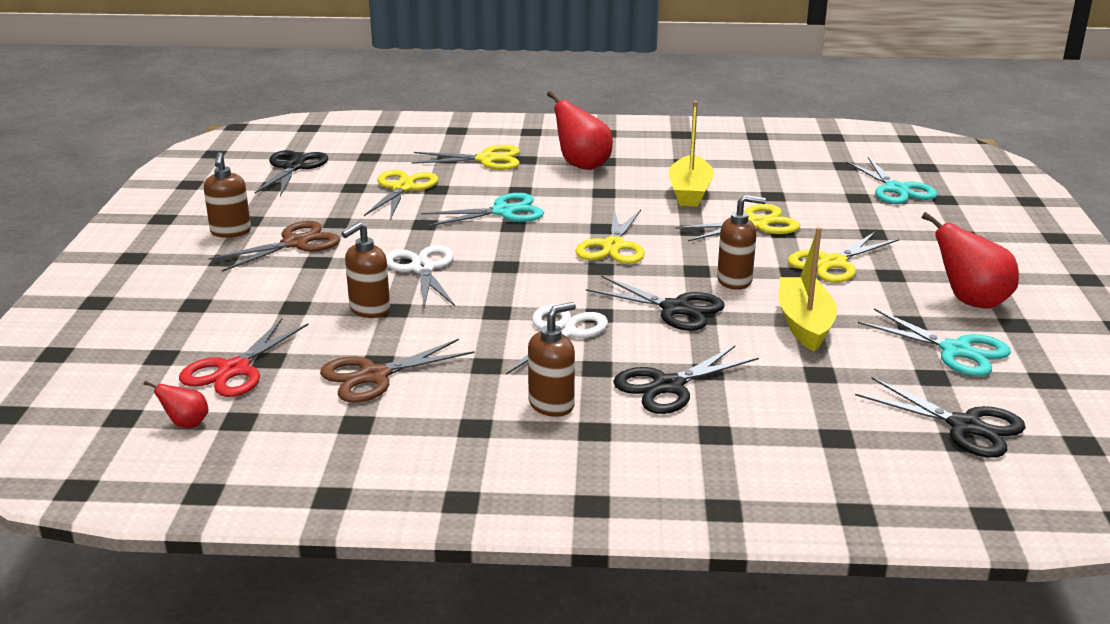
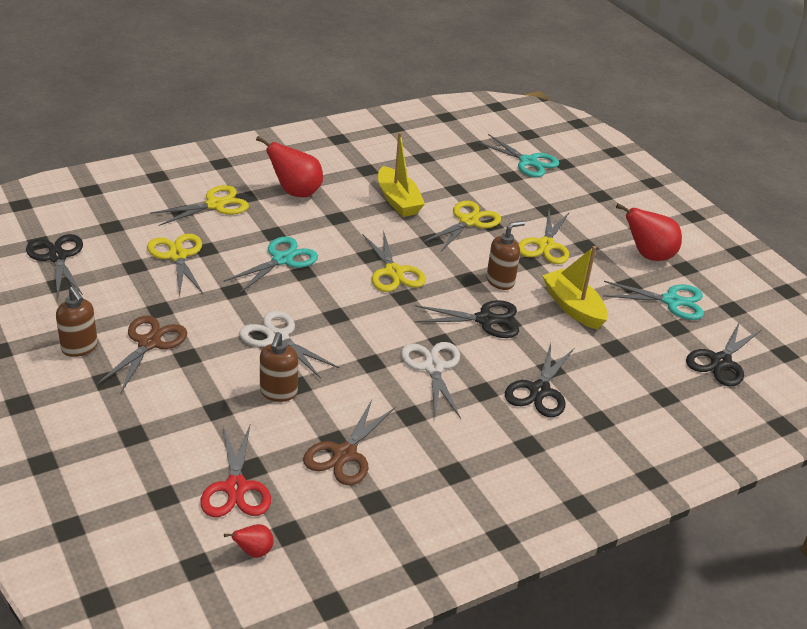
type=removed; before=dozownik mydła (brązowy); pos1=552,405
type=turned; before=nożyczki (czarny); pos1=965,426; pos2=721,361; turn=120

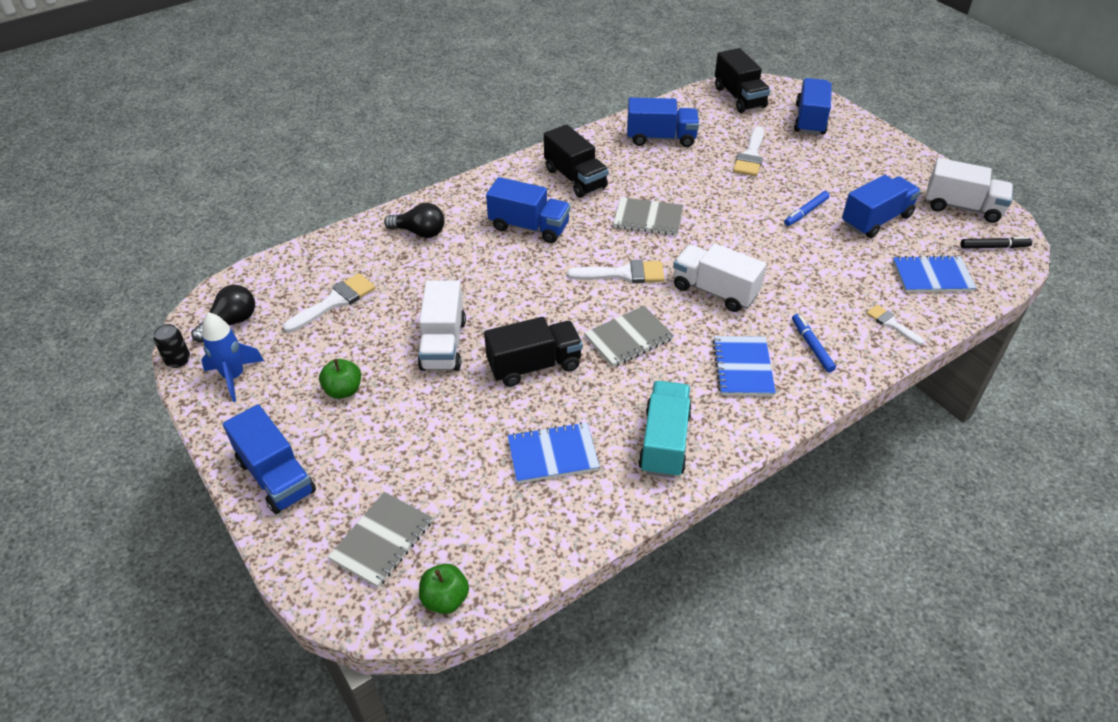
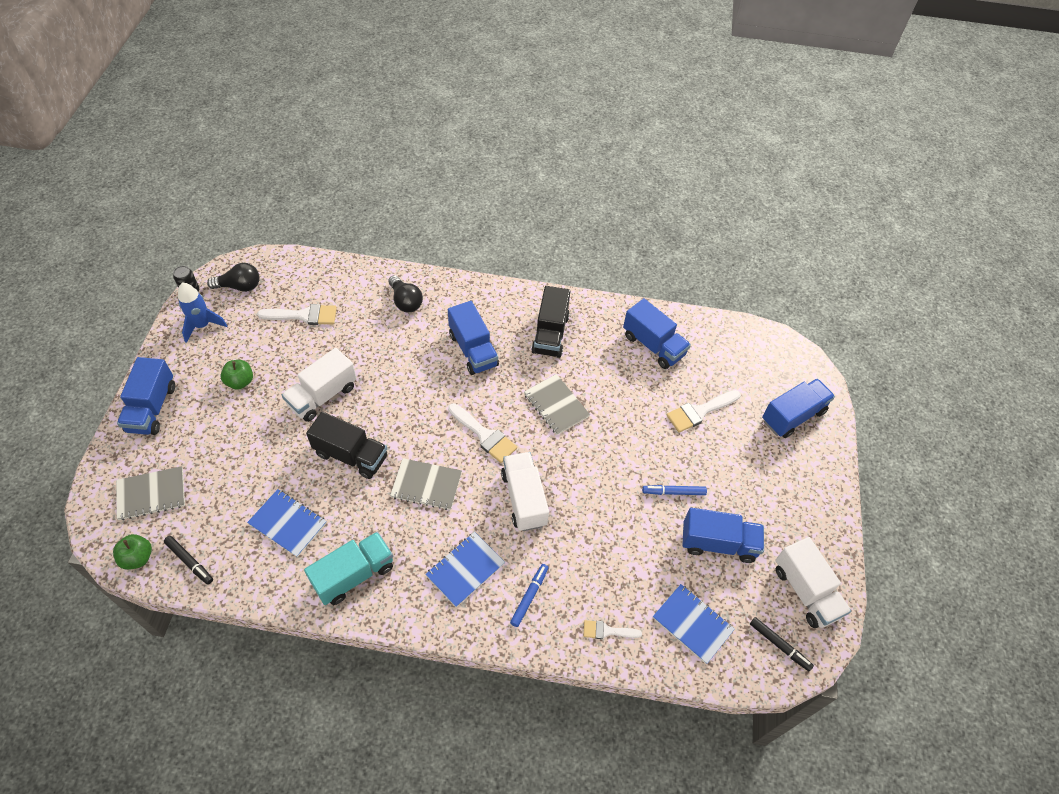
type=removed; before=ciężarówka (czarny); pos1=739,97
type=turned; before=pędzel (biały); pos1=891,323; pos2=607,631; turn=-90
type=added; after=flamaster (czarny); pos2=190,561

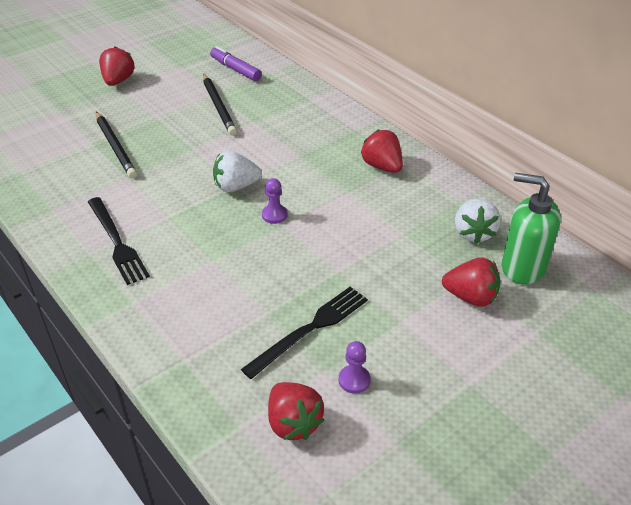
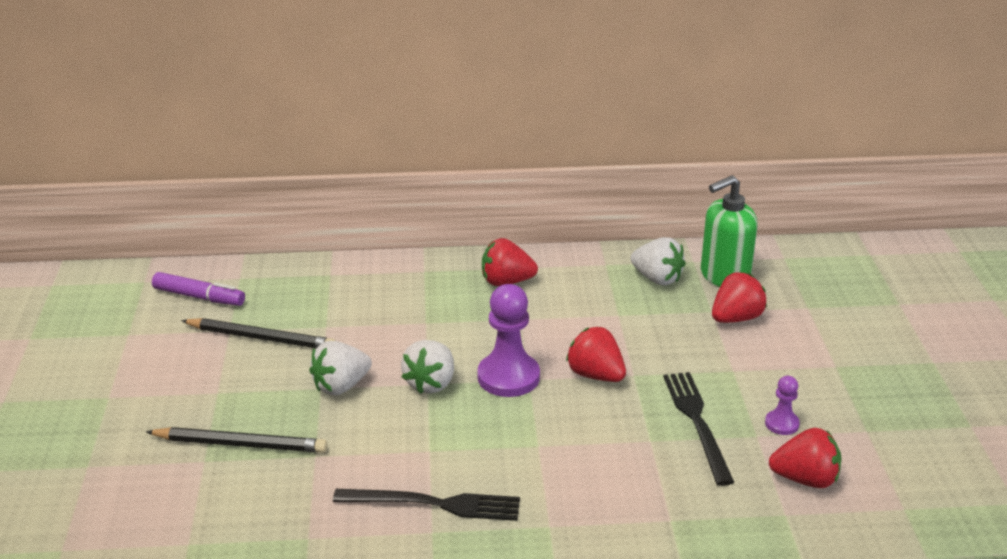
type=turned; before=flamaster (fioletowy); pos1=235,69; pos2=199,297; turn=-150
type=moved; before=truskawka (czerwony); pos1=118,81; pos2=595,375
type=resized; before=pionek (fioletowy); pos1=274,215; pos2=508,377; scale=1.95
type=added; after=truskawka (biały); pos2=341,386

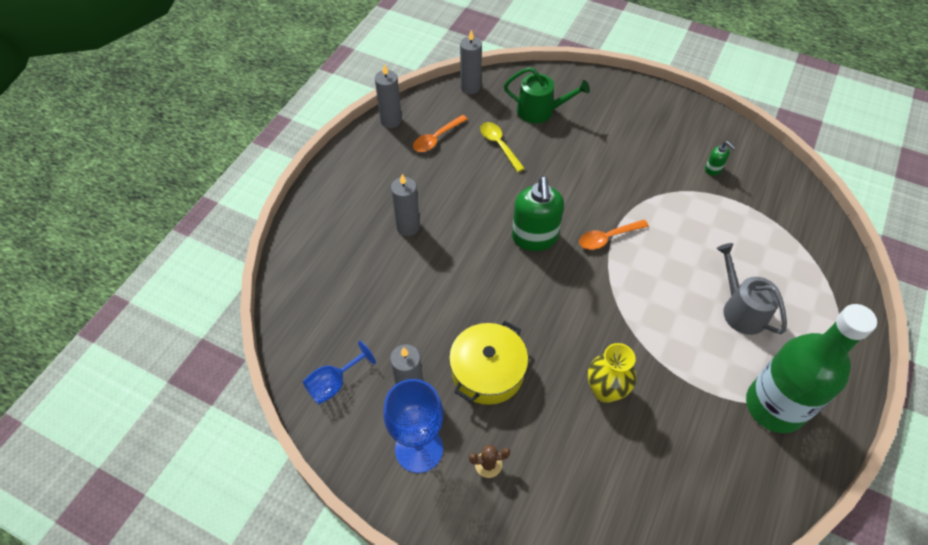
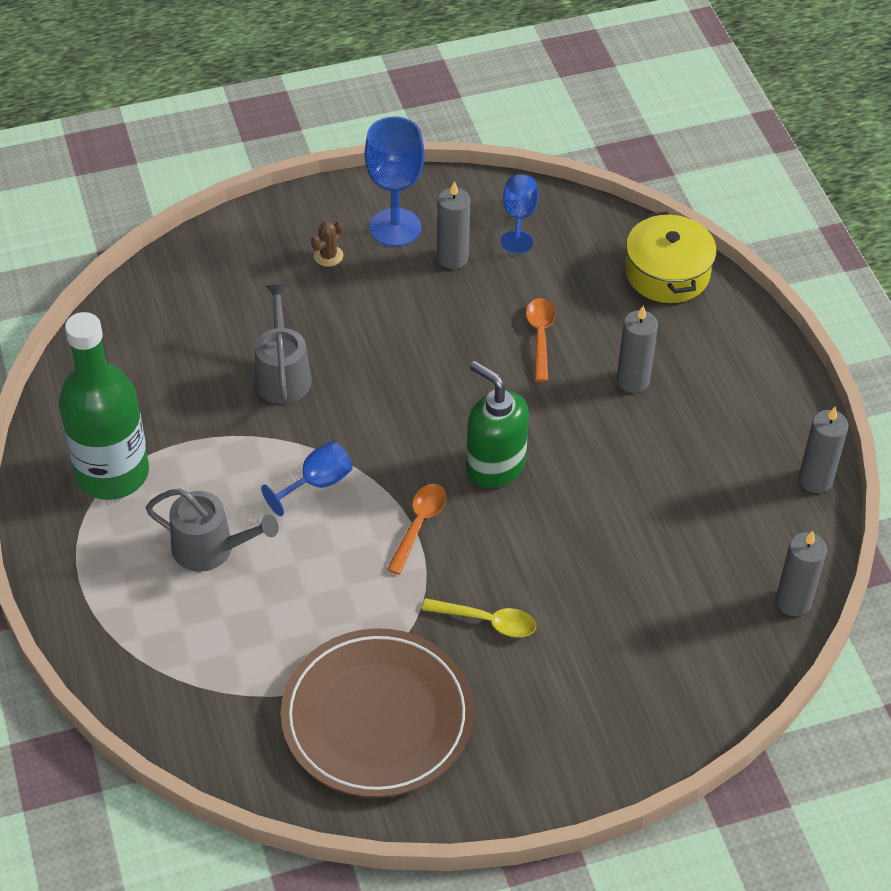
type=removed; before=konewka (zielony); pos1=540,111
type=moved; before=łyżka (pomarańczowy); pos1=436,138; pos2=540,336
type=moved; before=łyżka (żółty); pos1=499,145; pos2=487,621
type=replaced; before=dozownik mydła (zielony); after=talerz (brązowy); pos1=713,169; pos2=377,717
type=moved; before=garnek (żółty); pos1=487,371; pos2=667,273
type=replaced; before=wazon (żółty); after=konewka (szary); pos1=605,390; pos2=282,375
type=added; after=kielich (niebieski); pos2=317,483

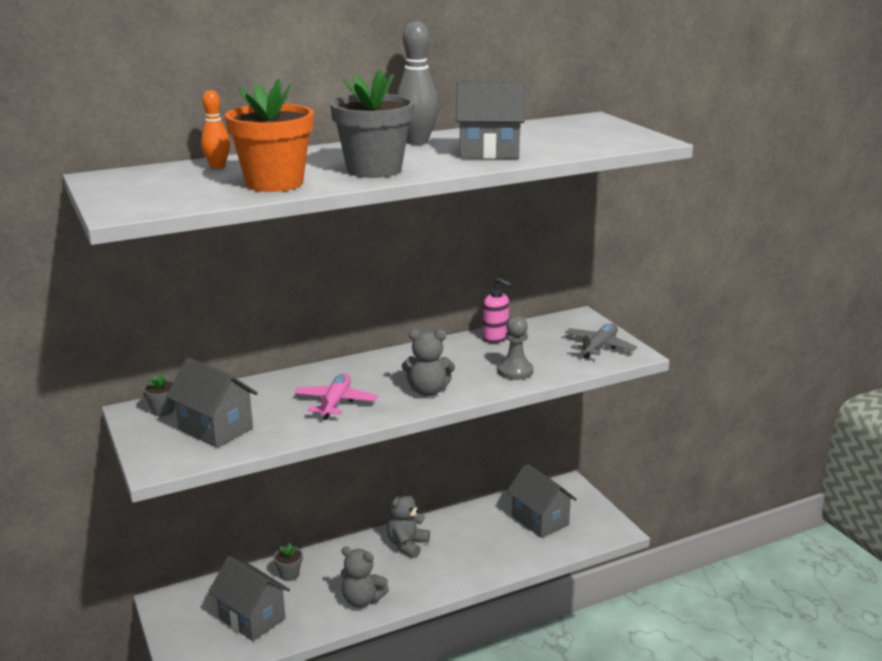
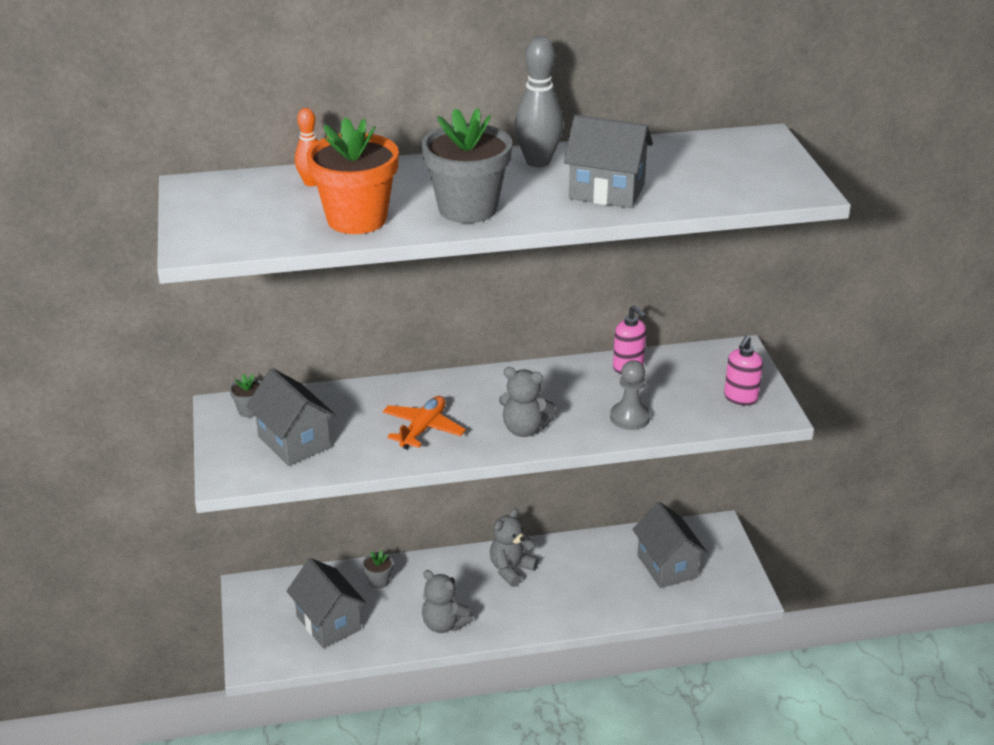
type=replaced; before=samolot (szary); after=dozownik mydła (różowy); pos1=599,347; pos2=740,398
type=recoloured; before=samolot (różowy); after=samolot (pomarańczowy); pos1=335,403; pos2=423,429

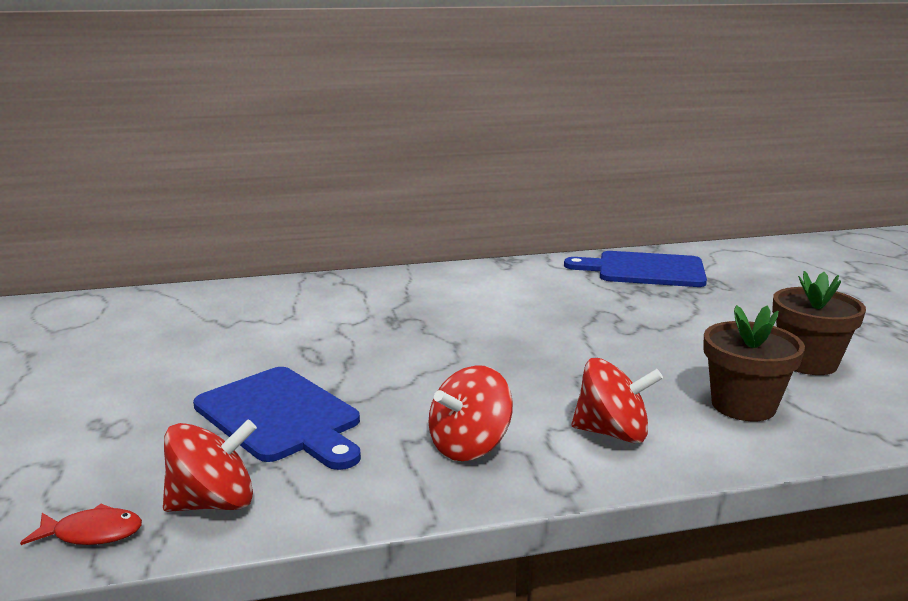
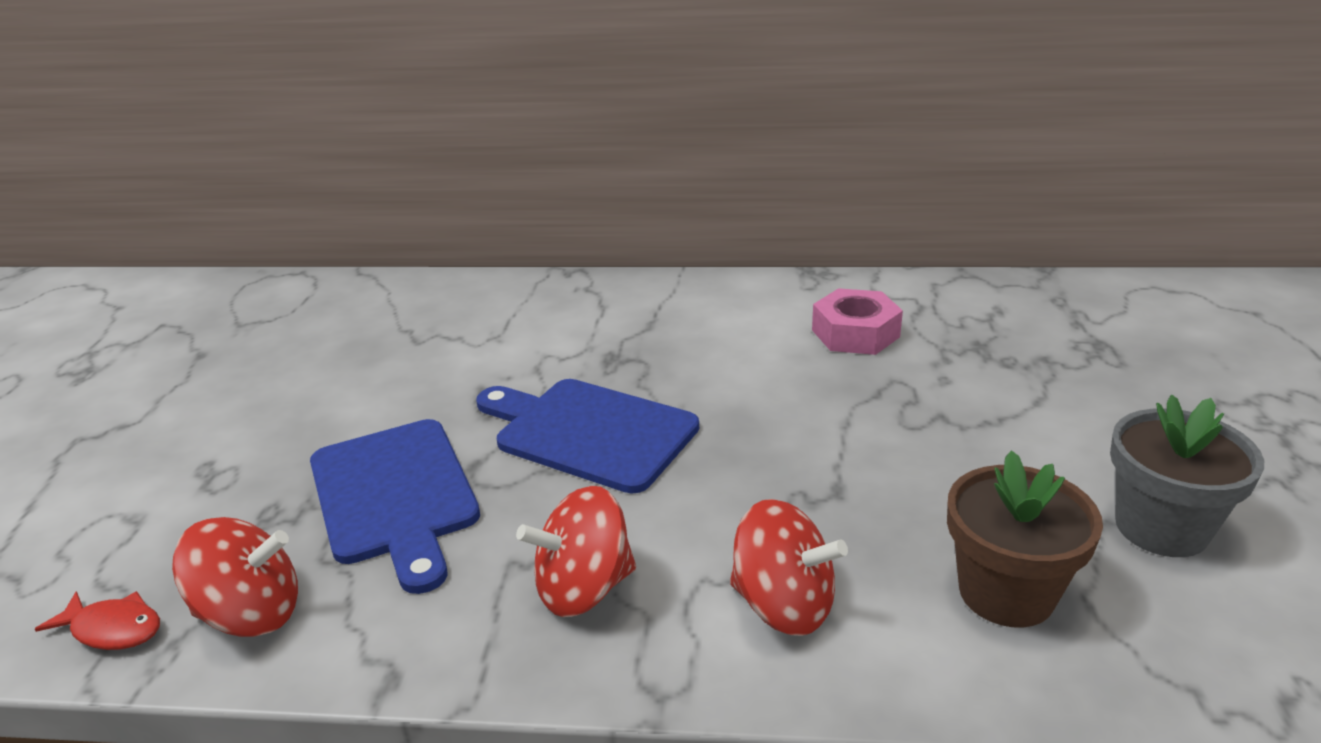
type=moved; before=deska do krojenia (niebieski); pos1=644,270; pos2=589,432
type=recoloured; before=doniczka (brązowy); after=doniczka (szary); pos1=807,362; pos2=1161,527
type=added; after=nakrętka (różowy); pos2=855,333

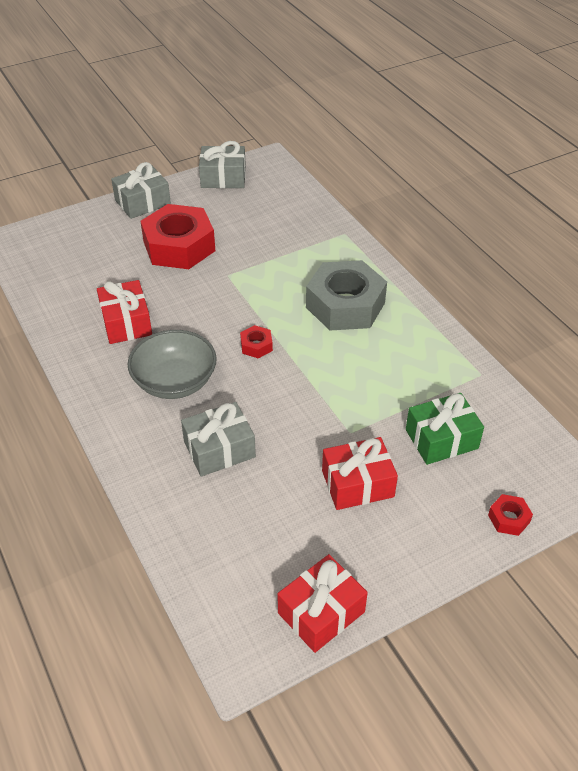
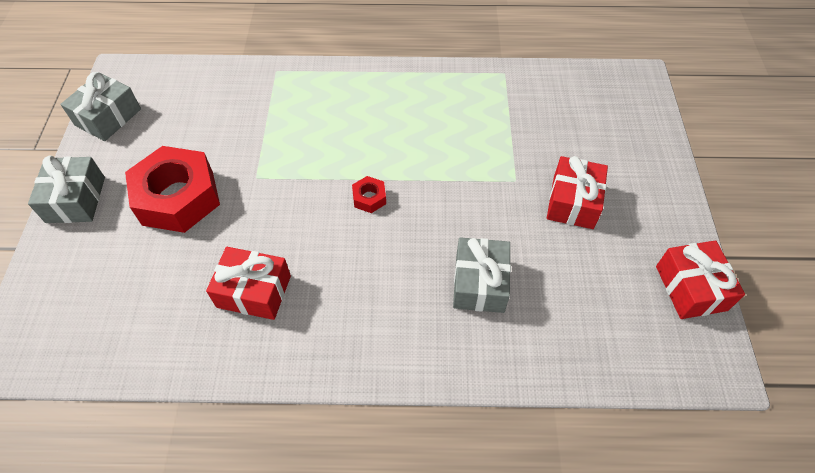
type=removed; before=nakrętka (szary); pos1=345,305
type=removed; before=miska (szary); pos1=175,381
type=removed; before=prezent (zielony); pos1=441,439
type=removed; before=nakrętka (czerwony); pos1=508,518

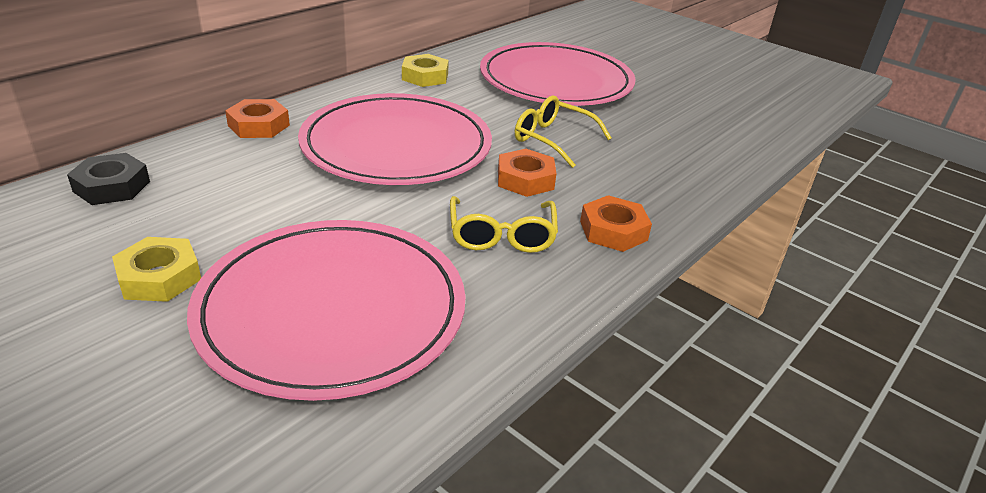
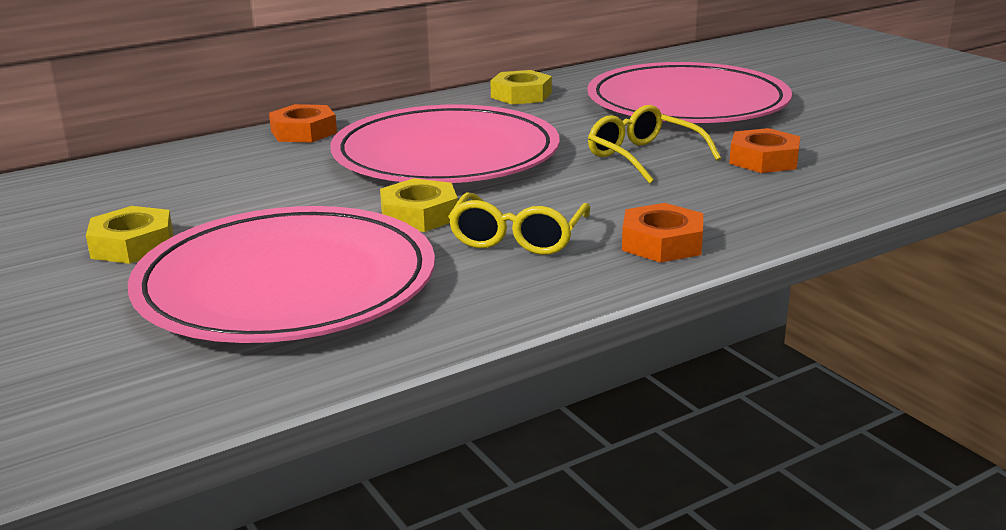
type=moved; before=nakrętka (pomarańczowy); pos1=525,179; pos2=763,160
type=removed; before=nakrętka (czarny); pos1=112,186
type=added; after=nakrętka (żółty); pos2=419,215

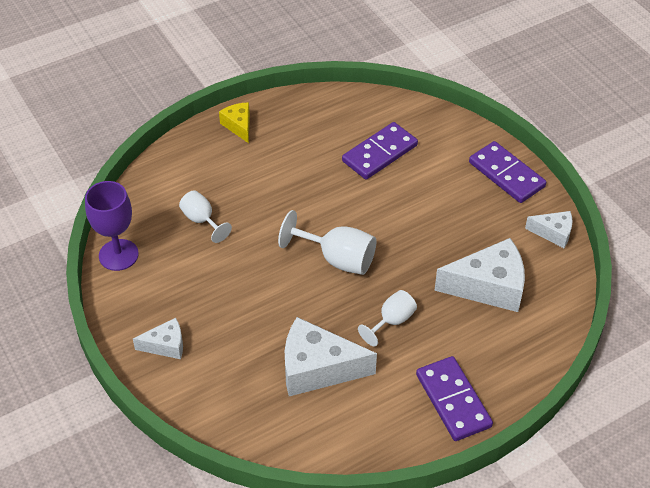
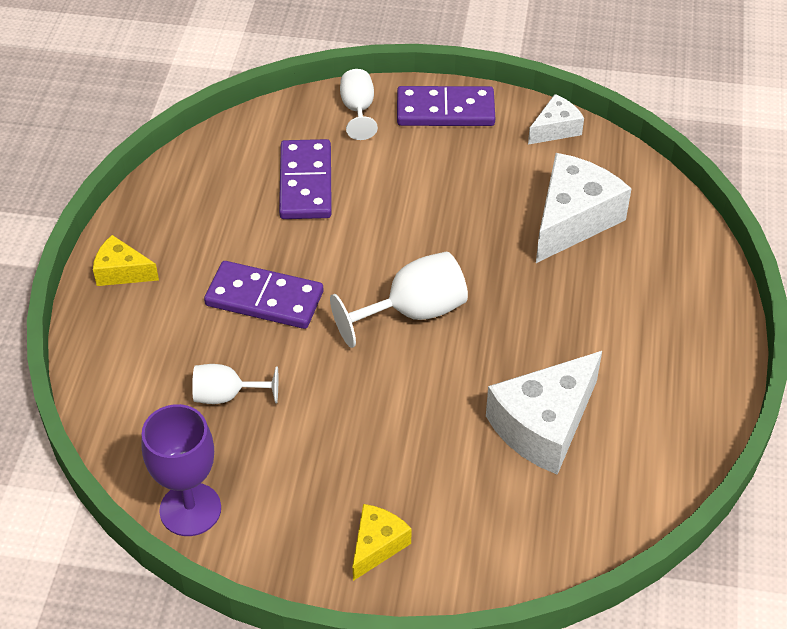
type=moved; before=kielich (biały); pos1=392,321; pos2=358,110
type=recoloured; before=ser (biały); after=ser (żółty); pos1=166,345; pos2=377,545
type=moved; before=kostka domina (fioletowy); pos1=453,400; pos2=264,299

